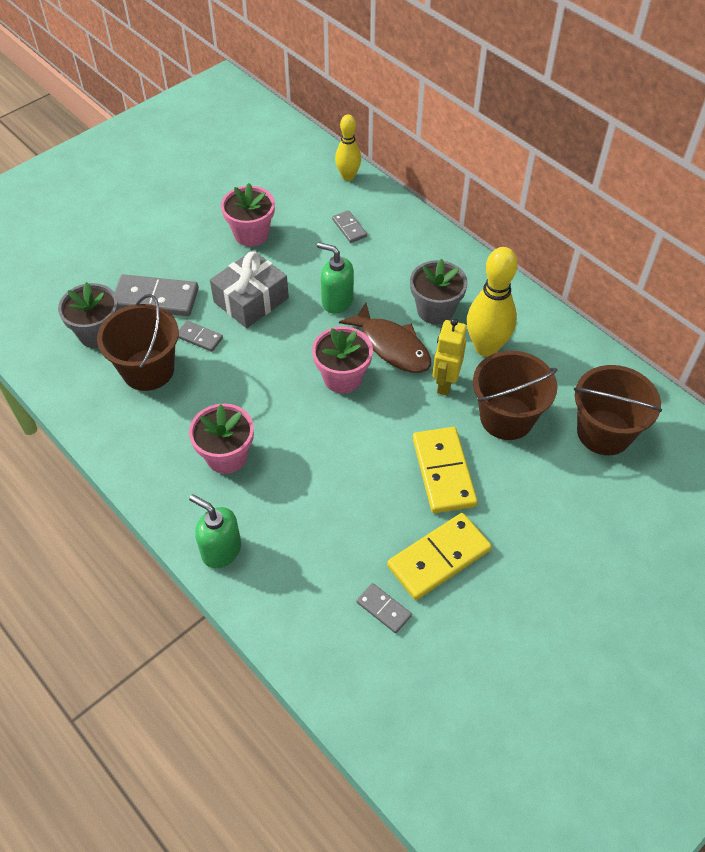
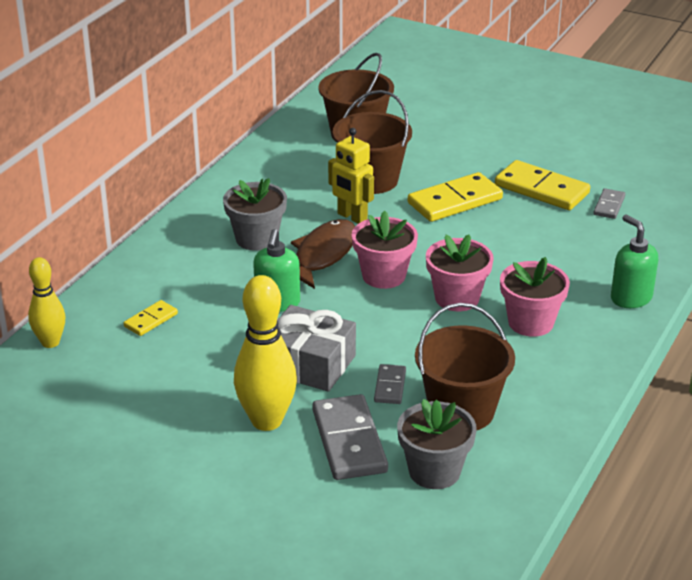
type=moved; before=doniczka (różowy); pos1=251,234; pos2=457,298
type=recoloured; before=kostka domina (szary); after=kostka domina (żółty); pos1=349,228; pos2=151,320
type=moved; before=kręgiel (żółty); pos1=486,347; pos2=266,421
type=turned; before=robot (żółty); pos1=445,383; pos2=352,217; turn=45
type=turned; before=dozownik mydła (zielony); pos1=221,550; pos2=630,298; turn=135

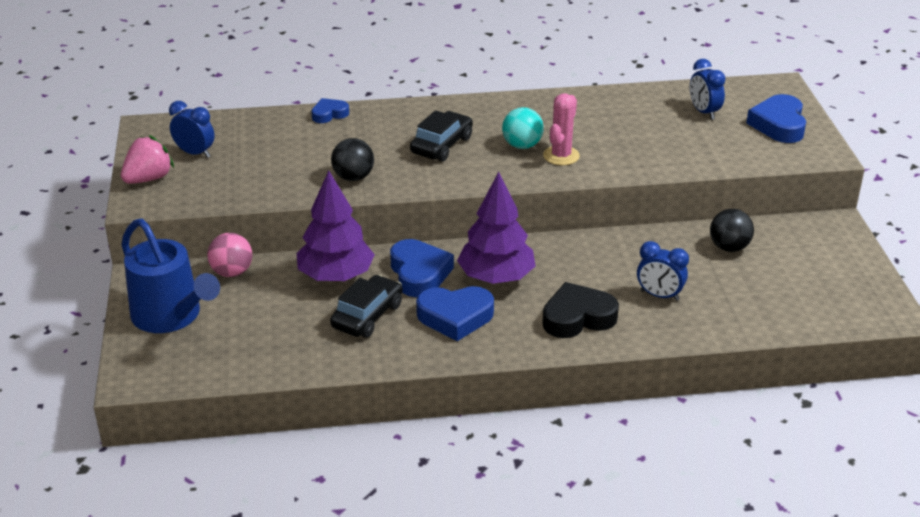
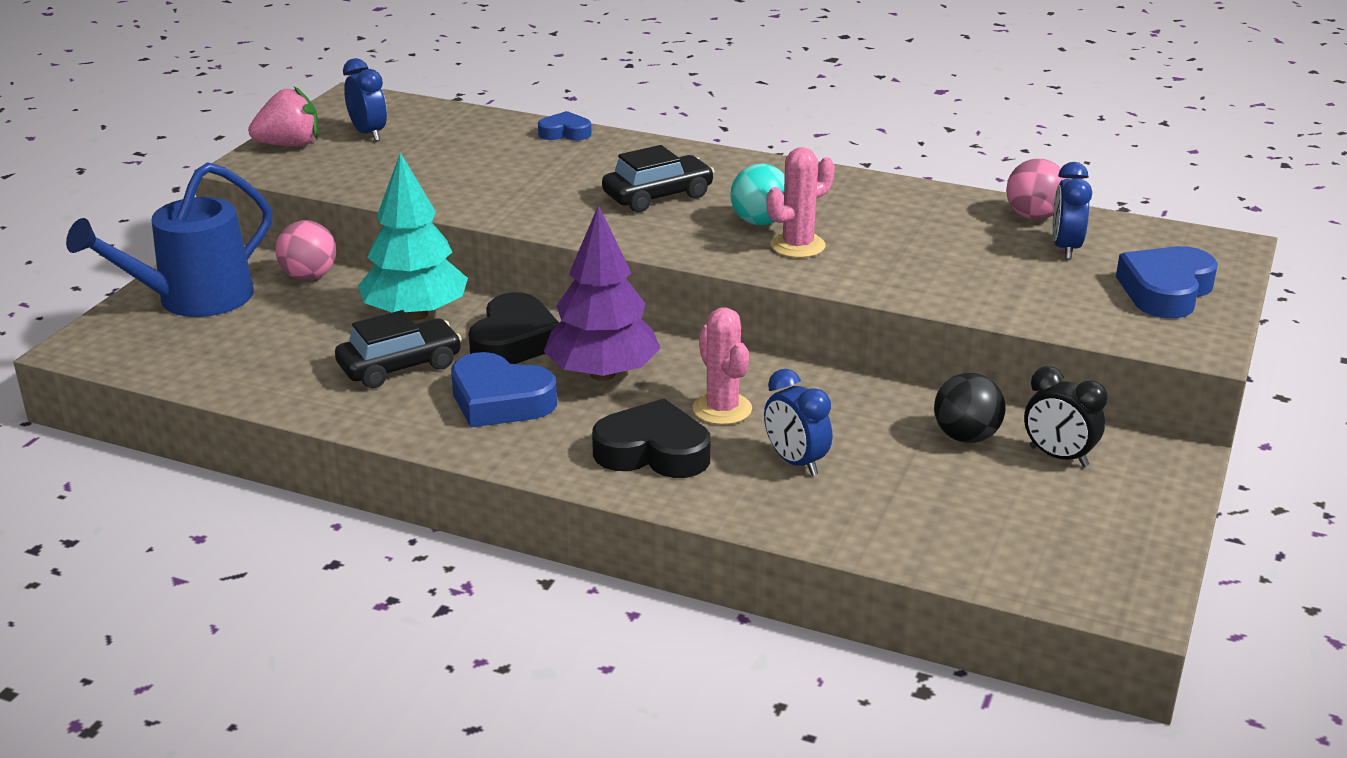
type=removed; before=piłka (czarny); pos1=353,177
type=recoloured; before=drzewko (fioletowy); after=drzewko (turkusowy); pos1=336,276; pos2=415,314
type=turned; before=konewka (niebieski); pos1=171,316; pos2=194,299; turn=60
type=recoloured; before=serce (niebieski); after=serce (czarny); pos1=419,273; pos2=514,341
type=added; after=piłka (różowy); pos2=1033,216
type=added; after=kaktus (różowy); pos2=722,409
type=added; after=budzik (czarny); pos2=1058,457

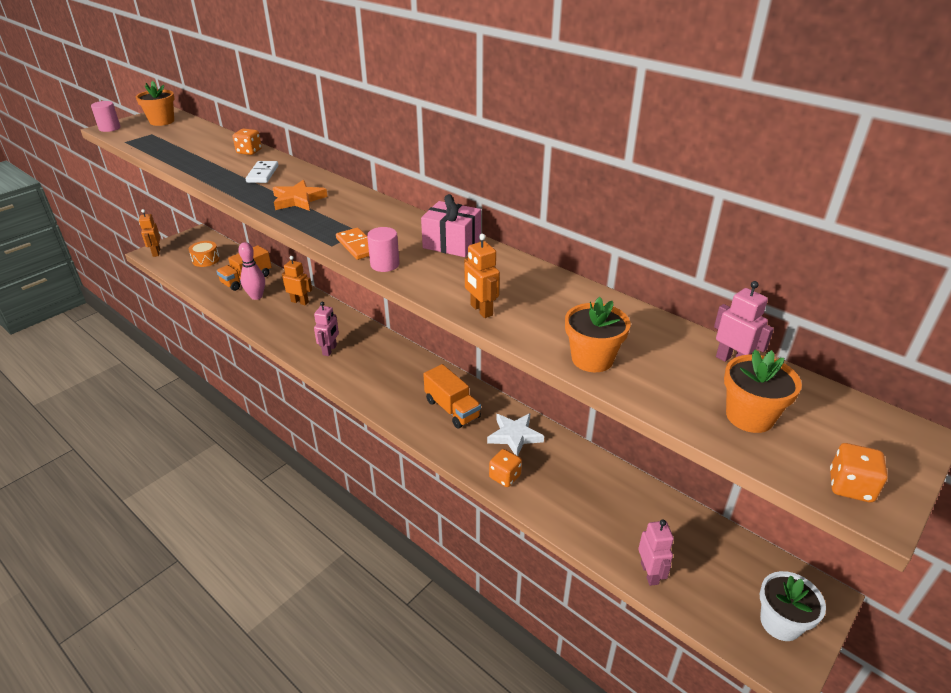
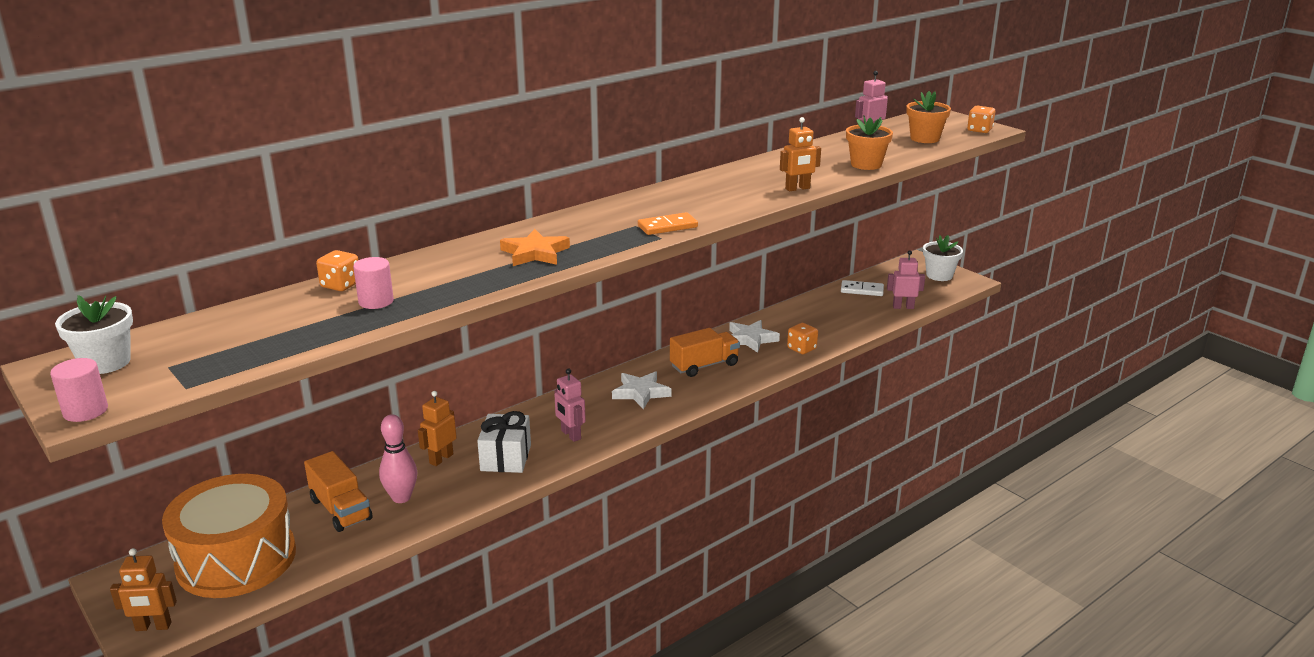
type=recoloured; before=doniczka (pomarańczowy); after=doniczka (biały); pos1=162,121; pos2=106,362
type=moved; before=kostka domina (biały); pos1=262,174; pos2=862,290
type=removed; before=prezent (różowy); pos1=452,243
type=moved; before=walec (różowy); pos1=385,264; pos2=376,301
type=resized; before=bęben (pomarańczowy); pos1=206,260; pos2=236,559; scale=2.33
type=turned; before=robot (różowy); pos1=330,350; pos2=570,435; turn=-150
type=added; after=gwiazda (biały); pos2=641,393
type=added; after=prezent (biały); pos2=506,458

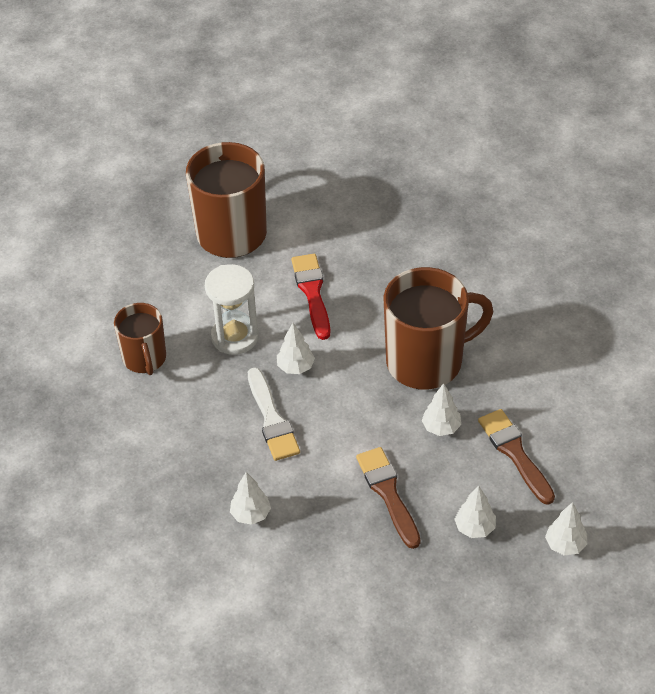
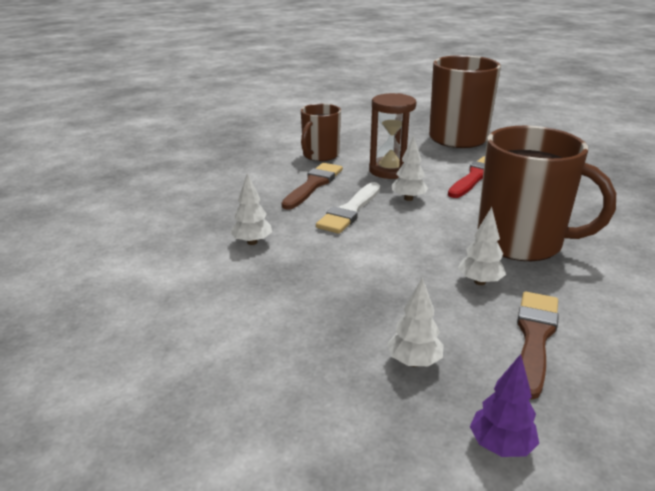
type=recoloured; before=klepsydra (biały); after=klepsydra (brązowy); pos1=235,337; pos2=390,171
type=moved; before=pędzel (brązowy); pos1=388,493; pos2=313,185
type=recoloured; before=drzewko (biały); after=drzewko (fioletowy); pos1=565,545; pos2=501,446

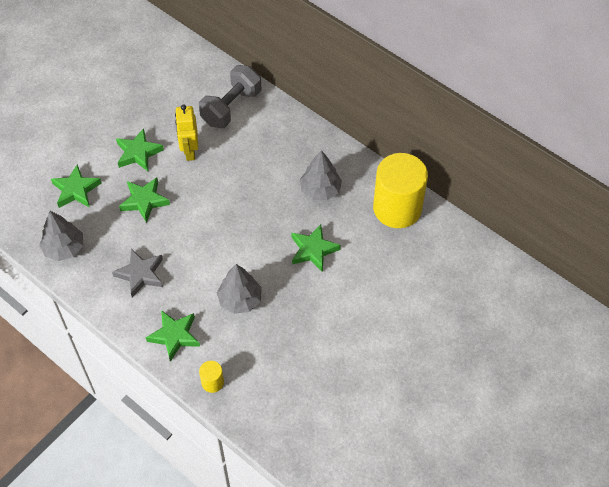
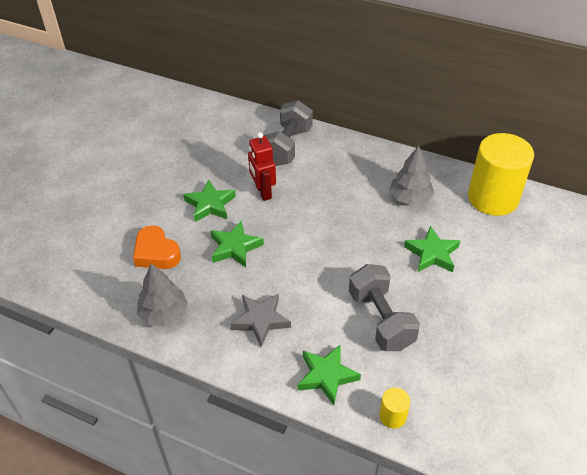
type=recoloured; before=robot (żółty); after=robot (czerwony); pos1=190,151; pos2=263,192
type=replaced; before=gwiazda (zielony); after=serce (pomarańczowy); pos1=76,190; pos2=156,253
type=replaced; before=drzewko (szary); after=hantel (szary); pos1=240,300; pos2=381,320

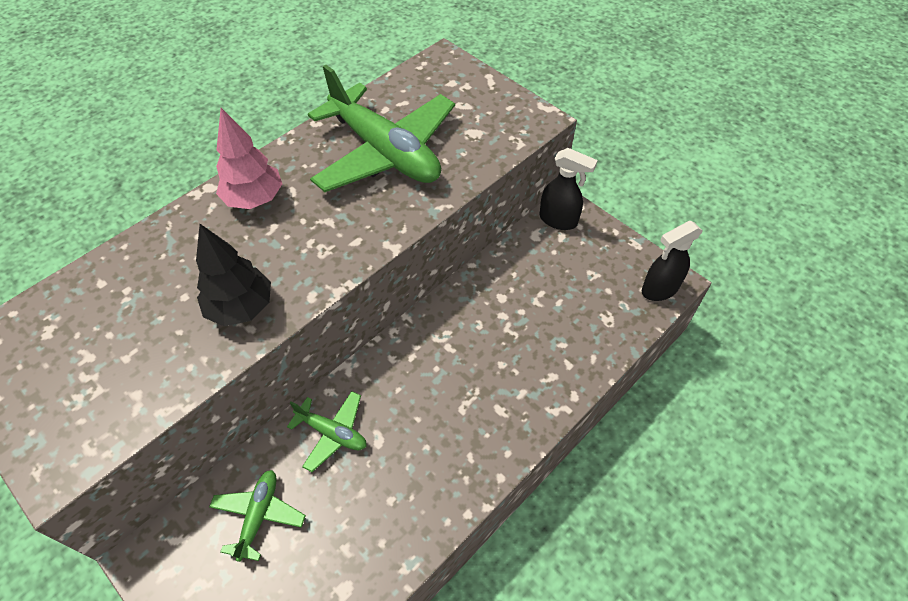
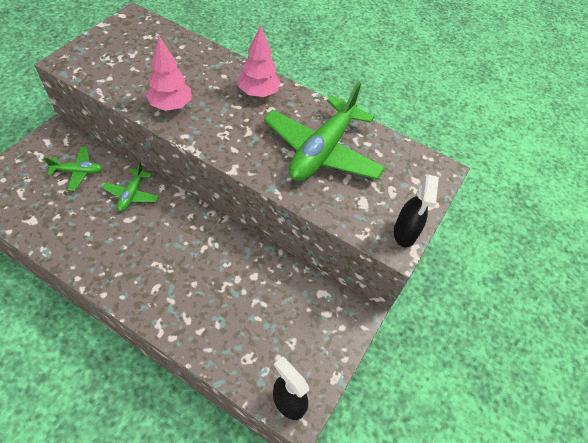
type=moved; before=spryskiwacz (czarny); pos1=558,220; pos2=404,233
type=recoloured; before=drzewko (czarny); after=drzewko (różowy); pos1=241,308; pos2=171,105

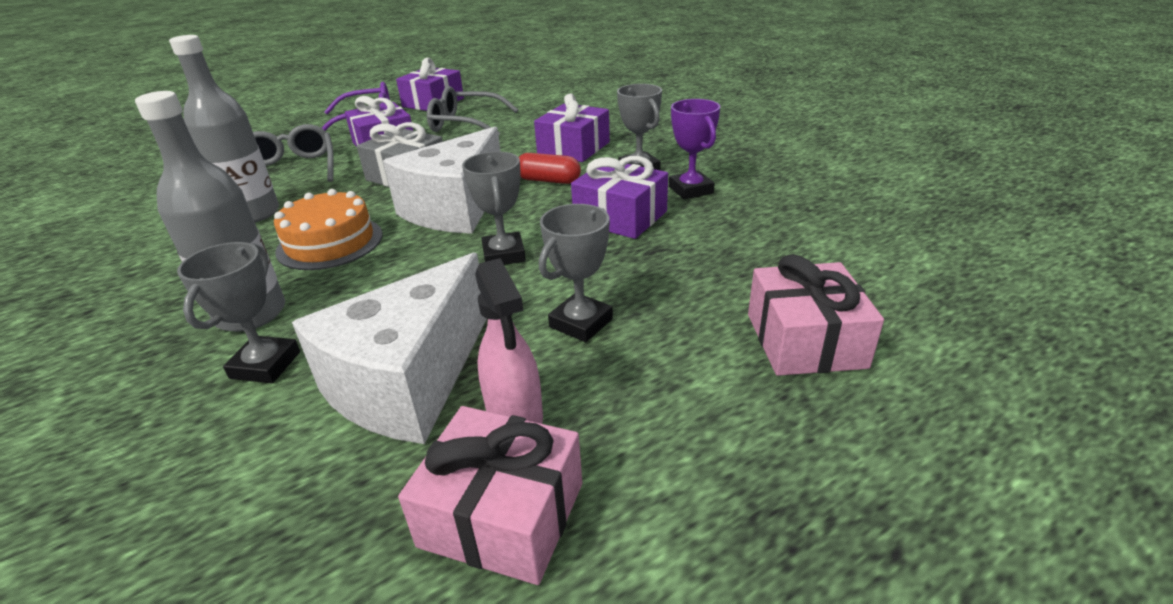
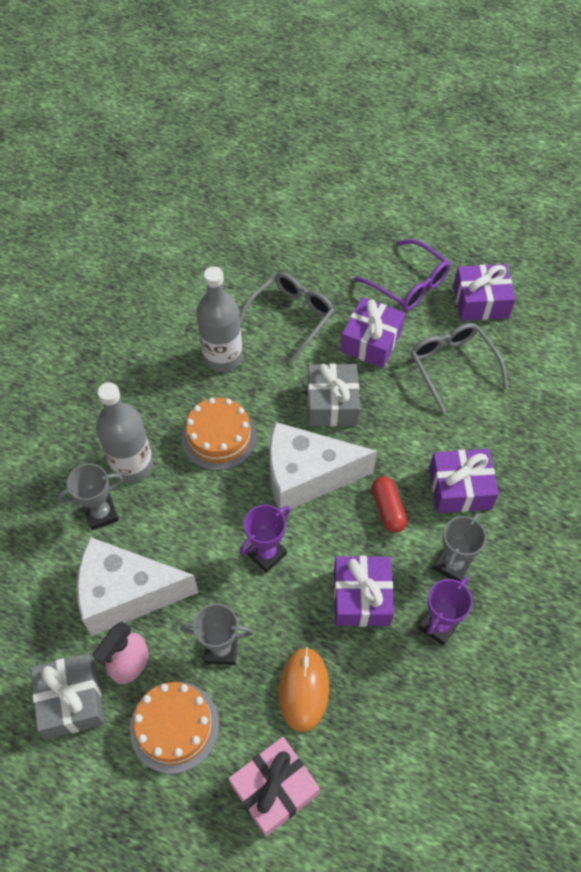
type=recoloured; before=puchar (szary); after=puchar (fioletowy); pos1=504,255; pos2=266,553
type=recoloured; before=prezent (różowy); after=prezent (szary); pos1=502,514; pos2=71,700
type=added; after=myszka (pomarańczowy); pos2=304,690
type=added; after=tort (pomarańczowy); pos2=174,726

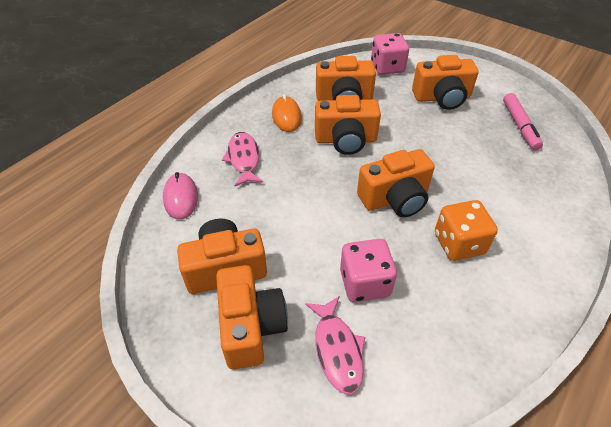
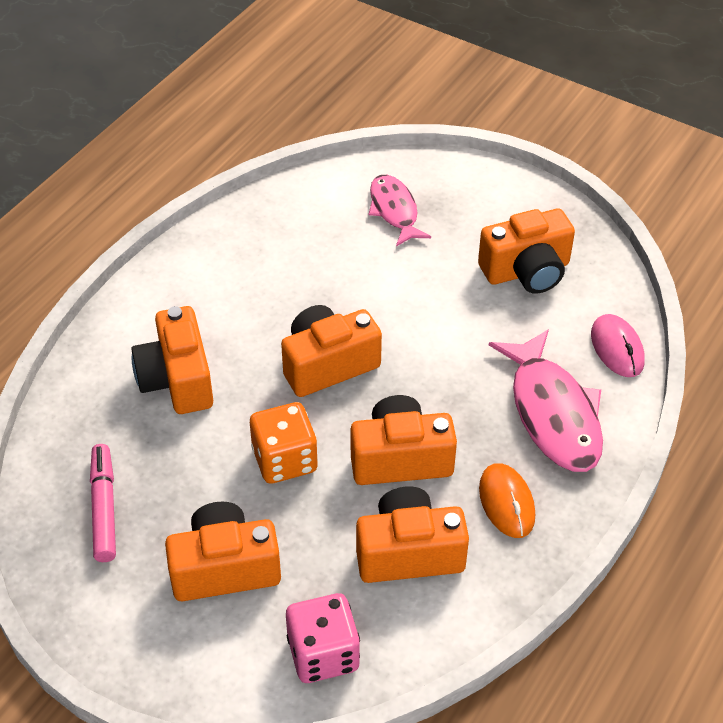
type=resized; before=ryba (różowy); pos1=243,159; pos2=553,413; scale=1.6
type=moved; before=kostka do gry (pomarańczowy); pos1=459,243; pos2=285,460
type=removed; before=kostka do gry (różowy); pos1=364,283
type=moved; before=aparat fotograficzny (pomarańczowy); pos1=251,327; pos2=177,380

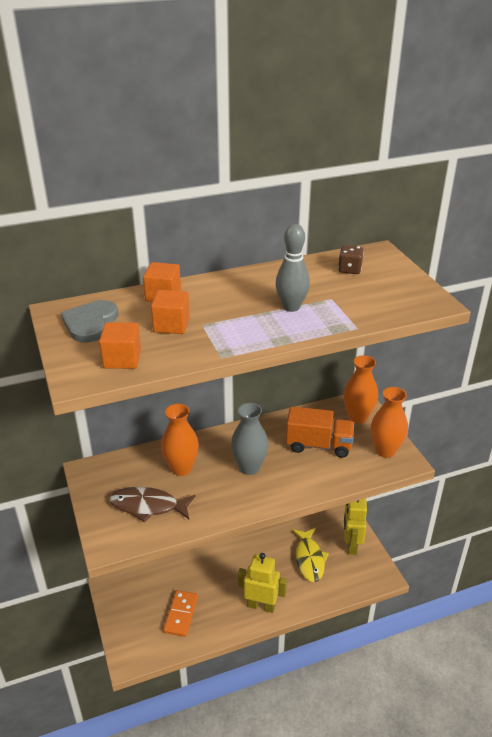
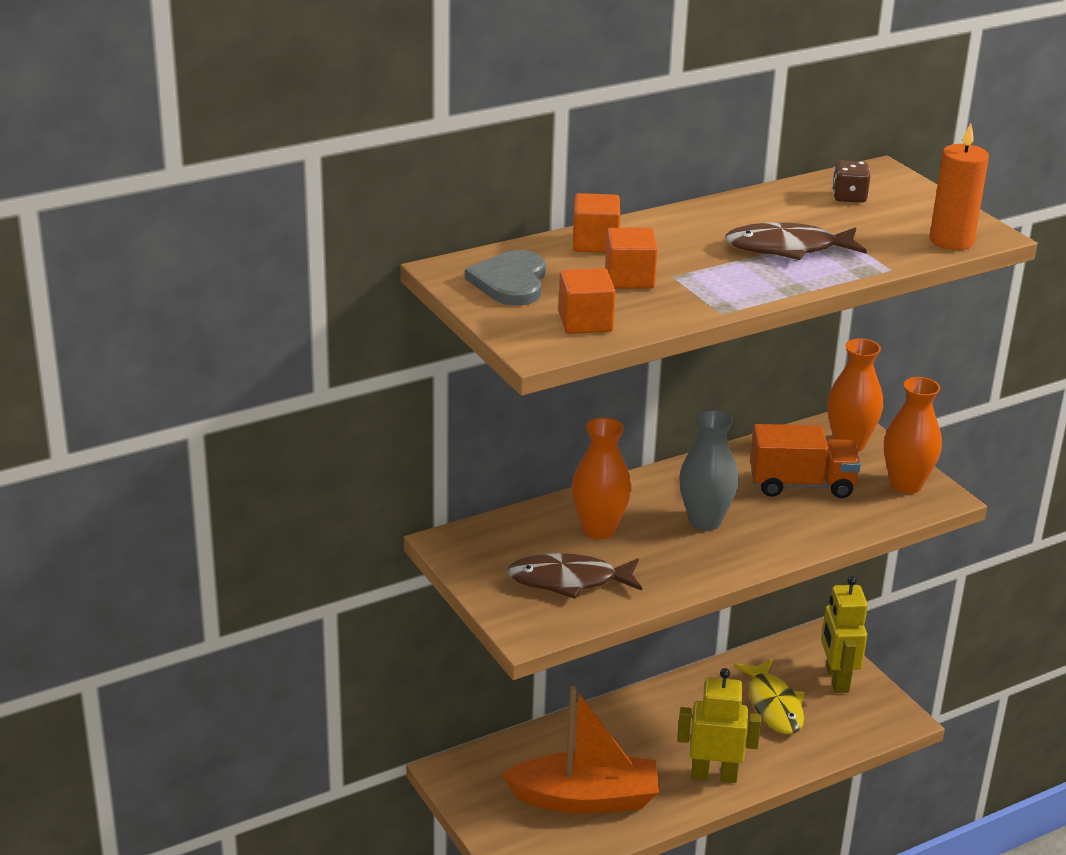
type=replaced; before=kręgiel (szary); after=ryba (brązowy); pos1=291,307; pos2=788,248
type=replaced; before=kostka domina (pomarańczowy); after=łódka (pomarańczowy); pos1=181,614; pos2=585,799
type=added; after=świeca (pomarańczowy); pos2=951,241

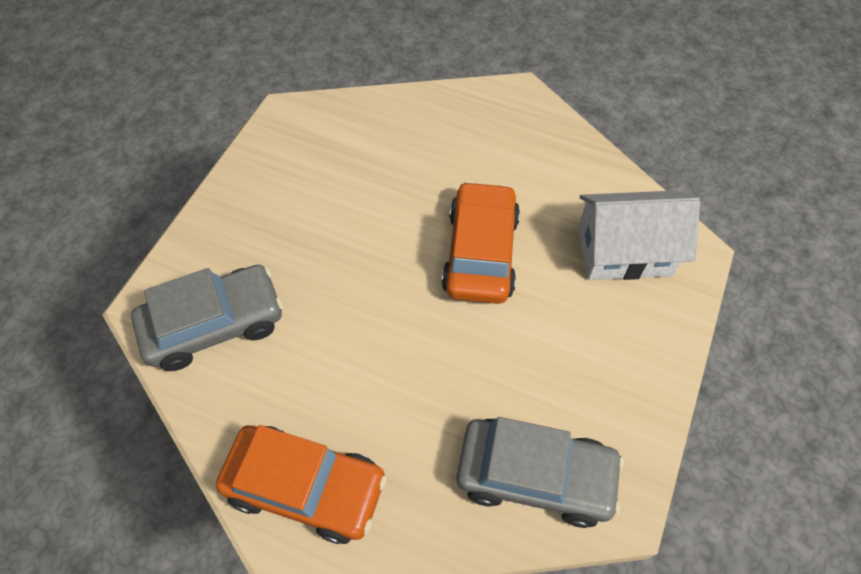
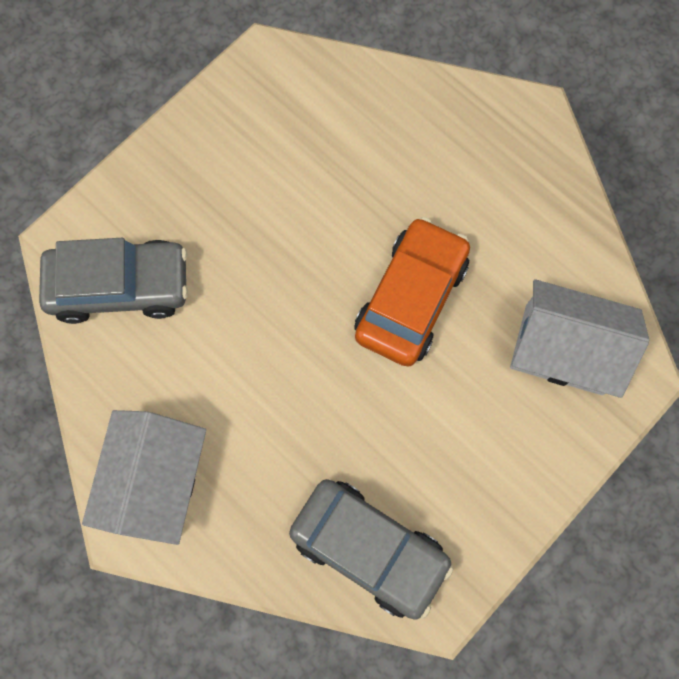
type=replaced; before=samochód (pomarańczowy); after=domek (biały); pos1=306,487; pos2=156,480

